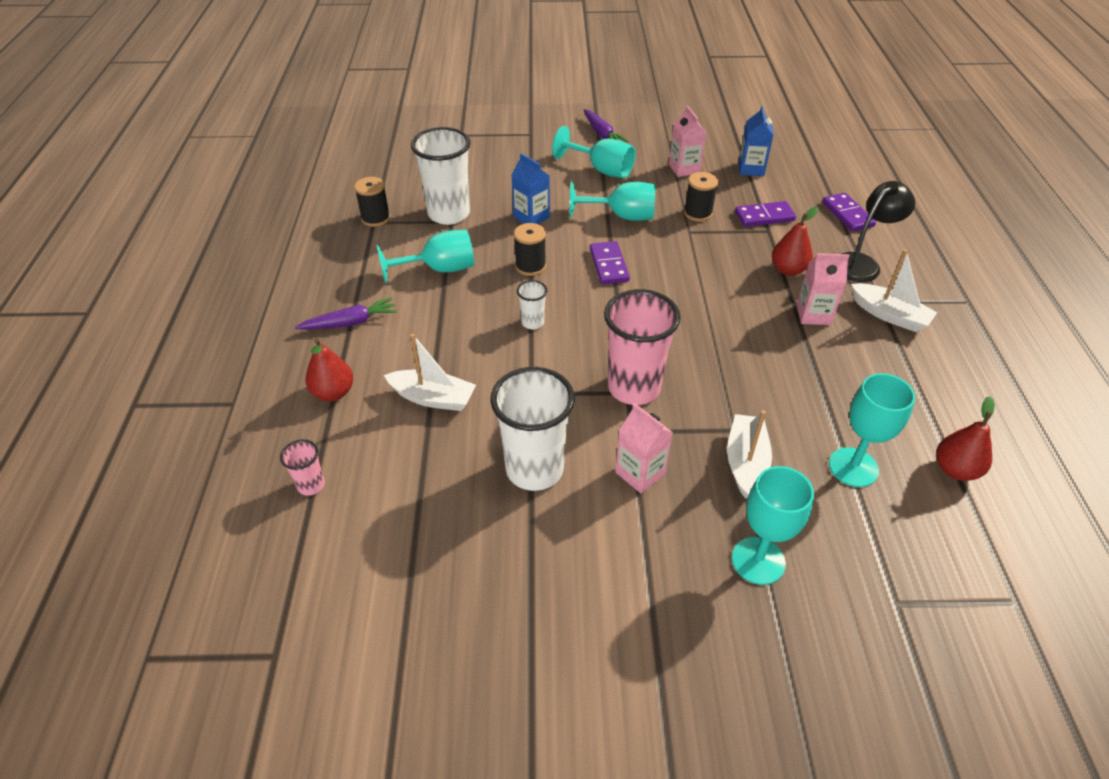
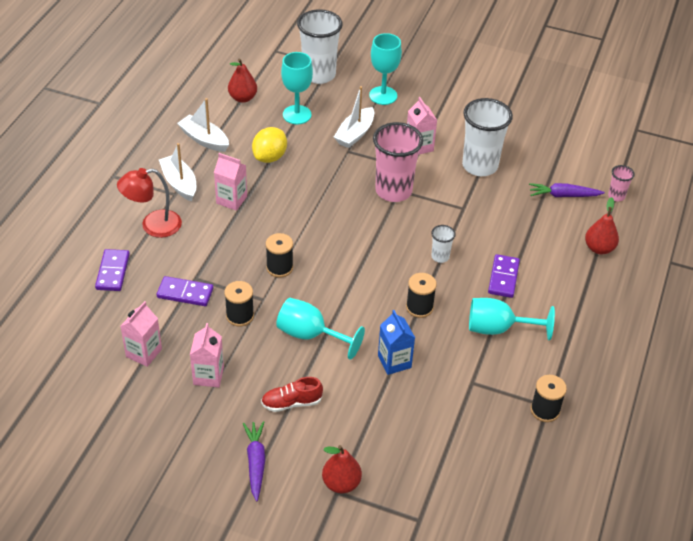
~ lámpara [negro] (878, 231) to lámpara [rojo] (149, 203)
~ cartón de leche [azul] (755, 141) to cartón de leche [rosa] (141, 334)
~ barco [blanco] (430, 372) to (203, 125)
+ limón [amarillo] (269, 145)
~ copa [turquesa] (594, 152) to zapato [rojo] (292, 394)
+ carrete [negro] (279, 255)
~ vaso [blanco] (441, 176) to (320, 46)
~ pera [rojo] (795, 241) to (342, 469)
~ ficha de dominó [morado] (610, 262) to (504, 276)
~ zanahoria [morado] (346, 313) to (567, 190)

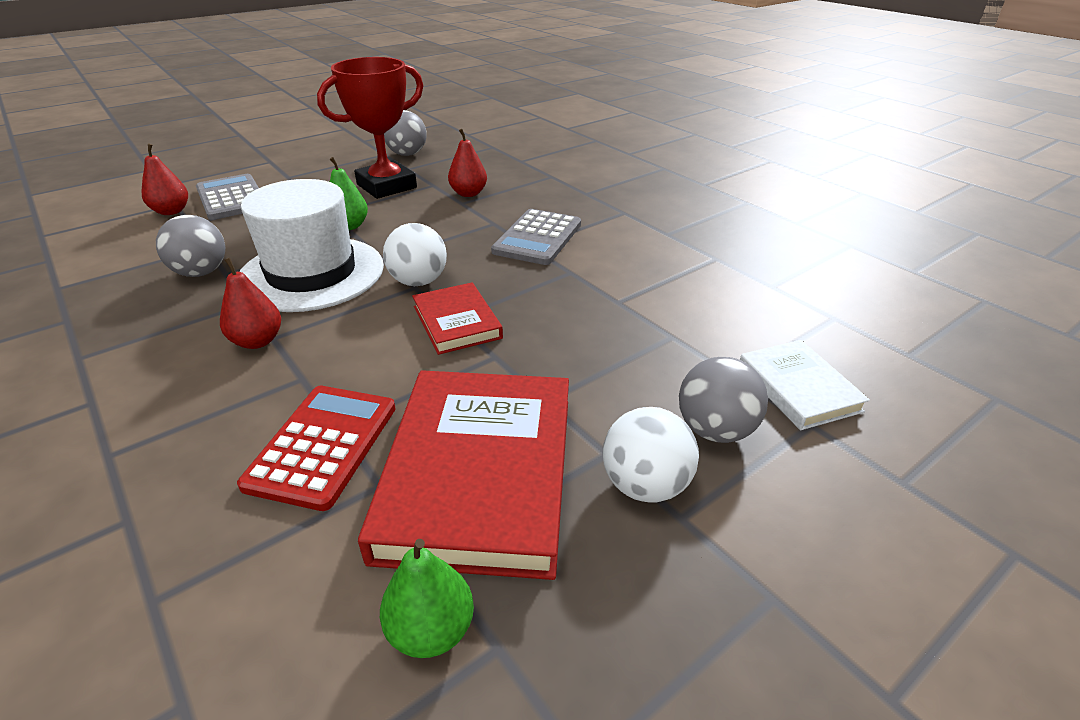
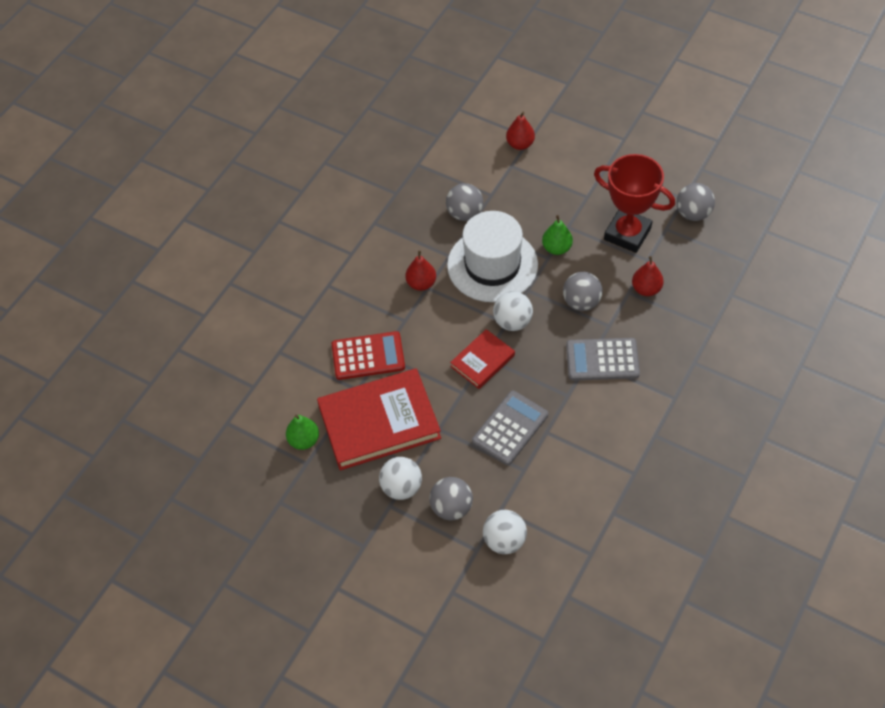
~ calculadora [gris] (227, 197) to (510, 428)
~ libro [blanco] (805, 385) to pelota [blanco] (505, 532)
+ pelota [gris] (583, 291)

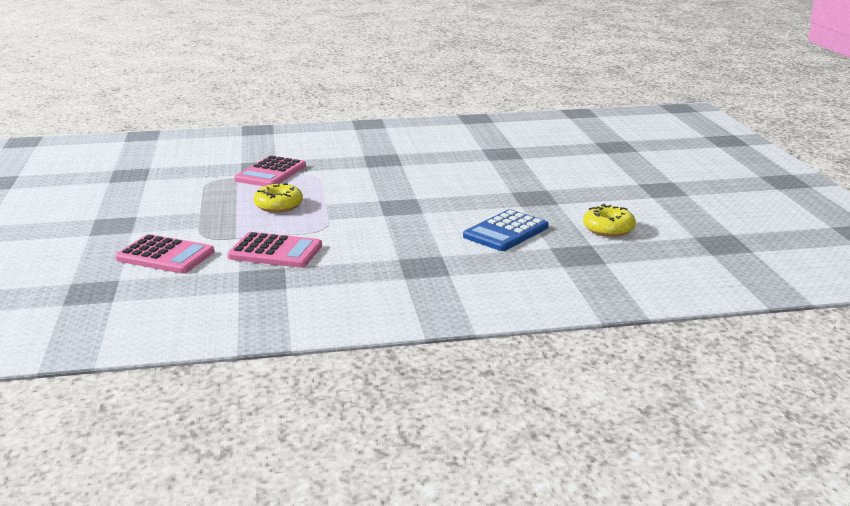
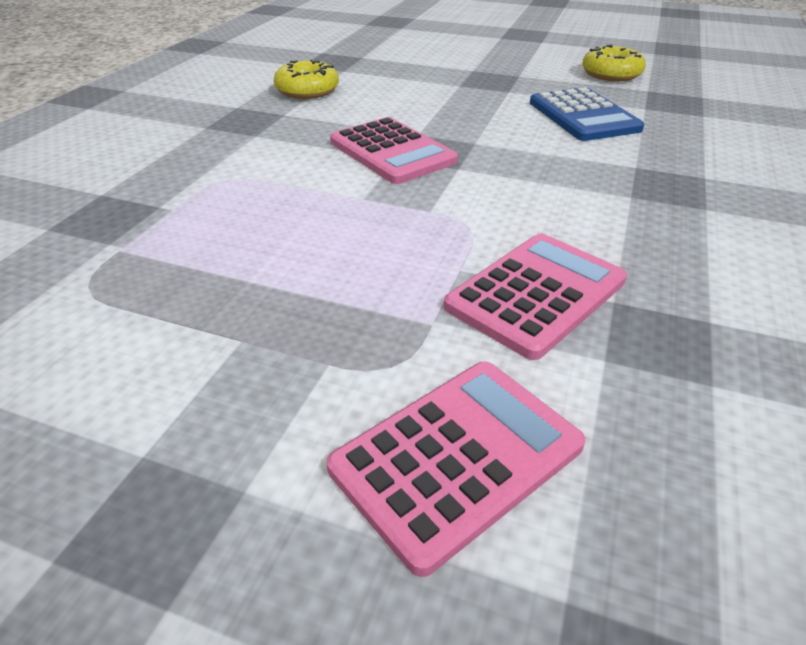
~ rosquilla [amarillo] (278, 197) to (306, 79)
~ calculadora [rosa] (270, 171) to (394, 150)

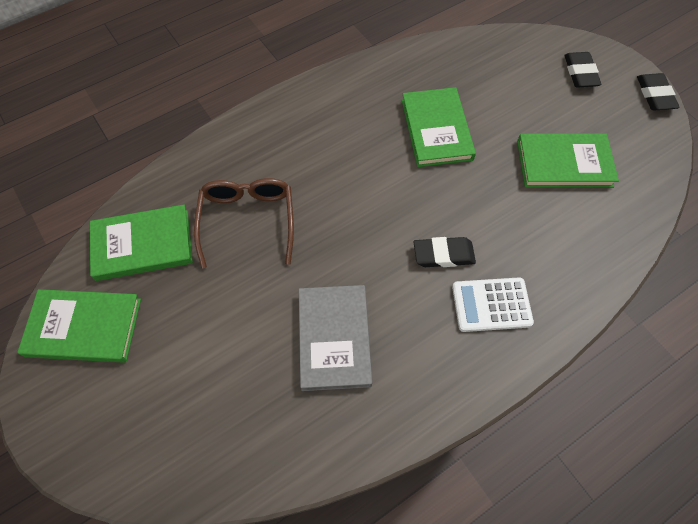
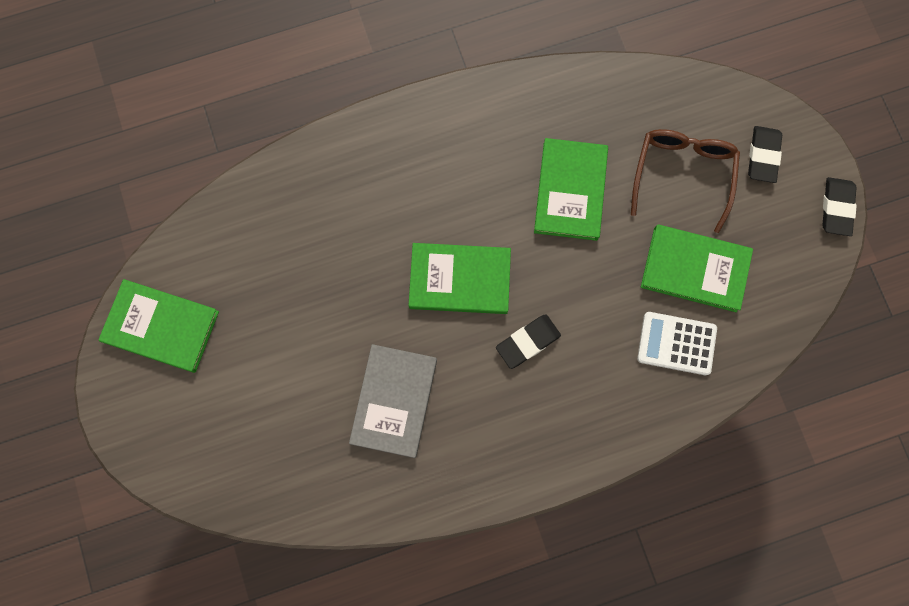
~ libro [verde] (141, 243) to (459, 278)
~ goma de borrar [negro] (445, 252) = (528, 341) 45 degrees counterclockwise
~ gafas [marrón] (244, 223) to (685, 181)
~ calculadora [blanco] (493, 304) to (677, 343)

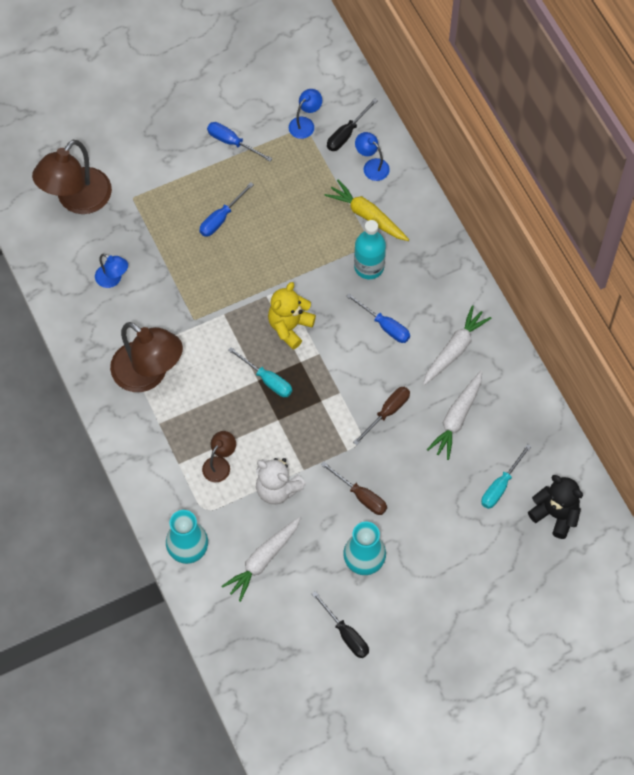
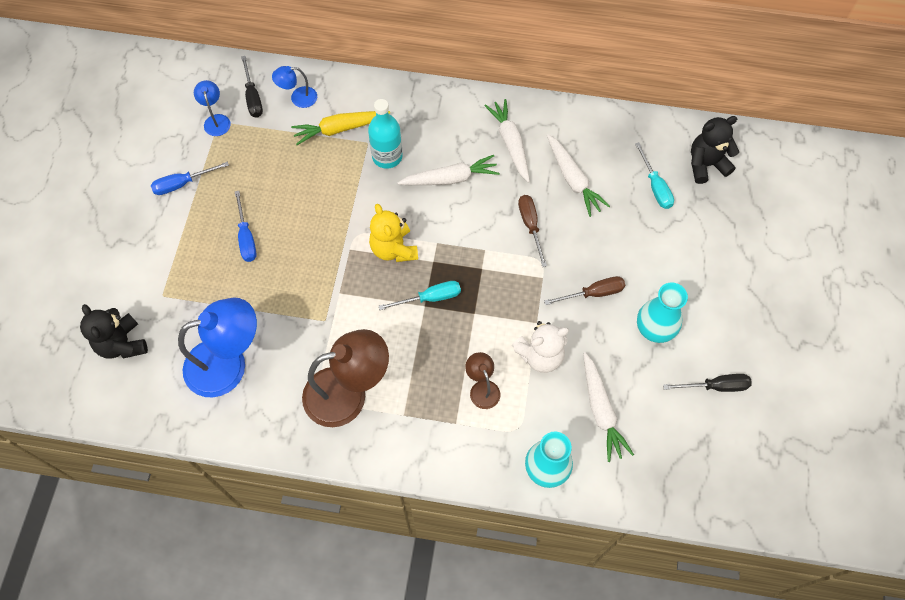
~ lámpara [marrón] (72, 177) to osito [negro] (114, 331)
~ lámpara [azul] (111, 270) = (217, 348) x2.07
~ destornillador [azul] (378, 318) to zanahoria [blanco] (448, 170)

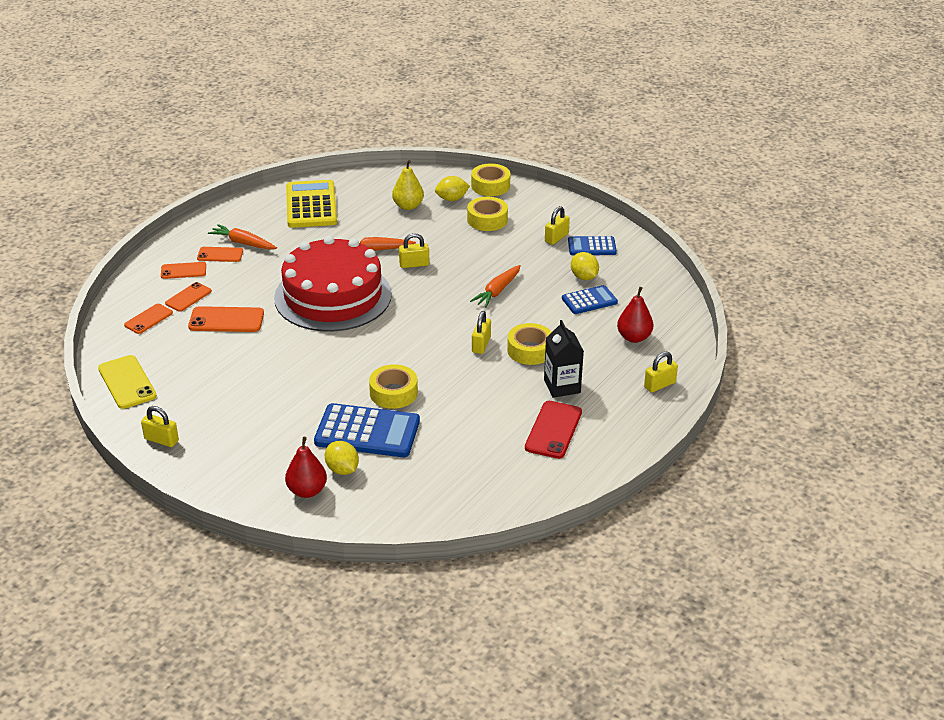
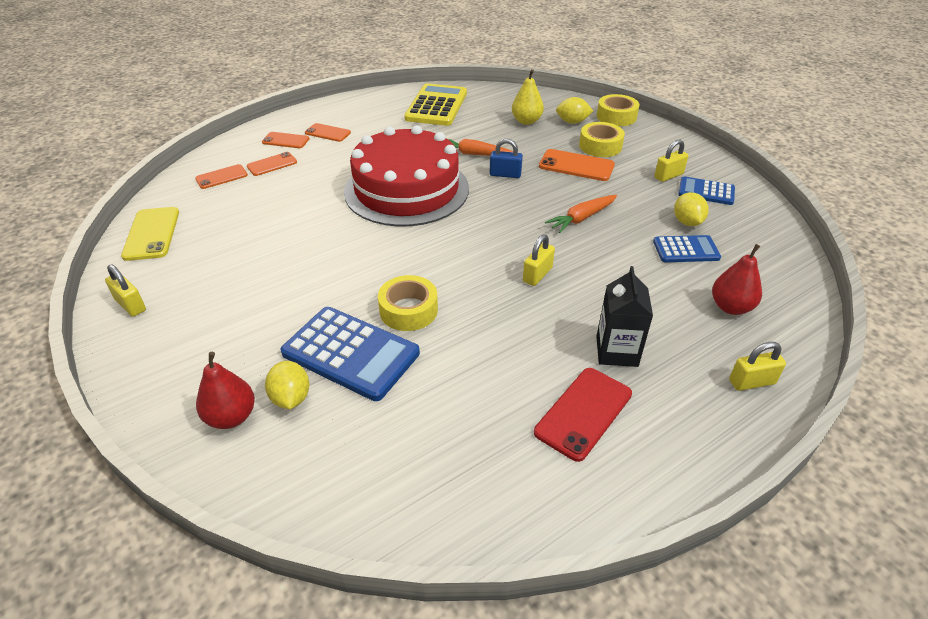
~ candado [amarillo] (414, 250) to candado [azul] (506, 158)
~ móvil [naranja] (226, 319) to (577, 165)
- zanahoria [naranja] (242, 237)
- cinta adhesiva [amarillo] (529, 344)

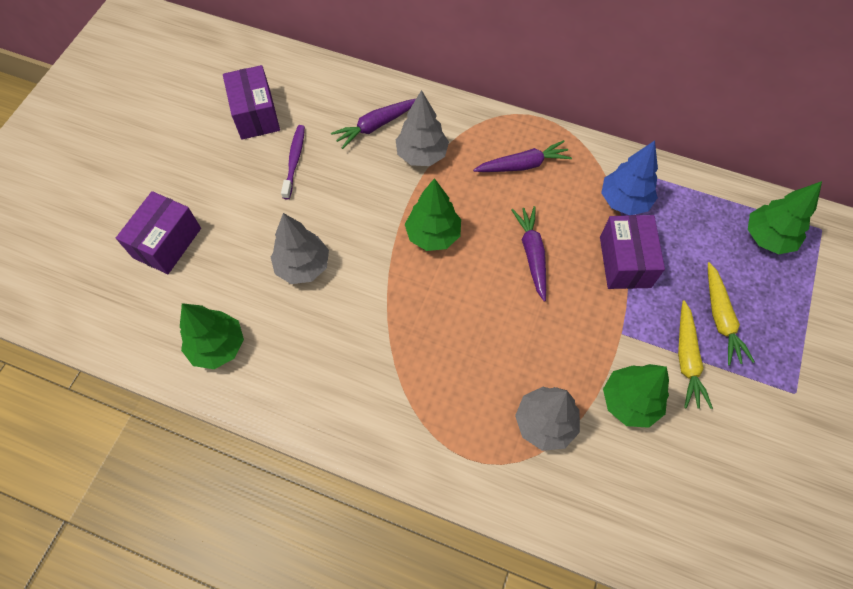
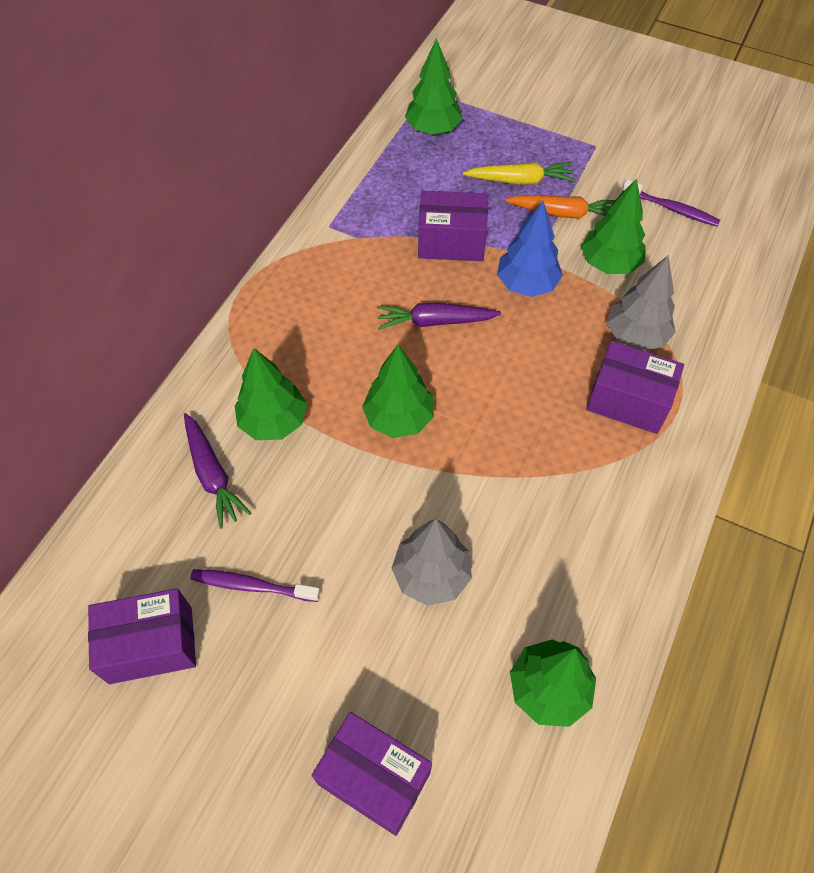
~ árbol [gris] (422, 128) to árbol [verde] (271, 394)
~ árbol [azul] (629, 178) to (530, 249)
~ zanahoria [amarillo] (695, 354) to zanahoria [naranja] (560, 207)
+ caja [morado] (635, 387)
+ cepillo de dientes [morado] (671, 203)
- zanahoria [morado] (522, 156)

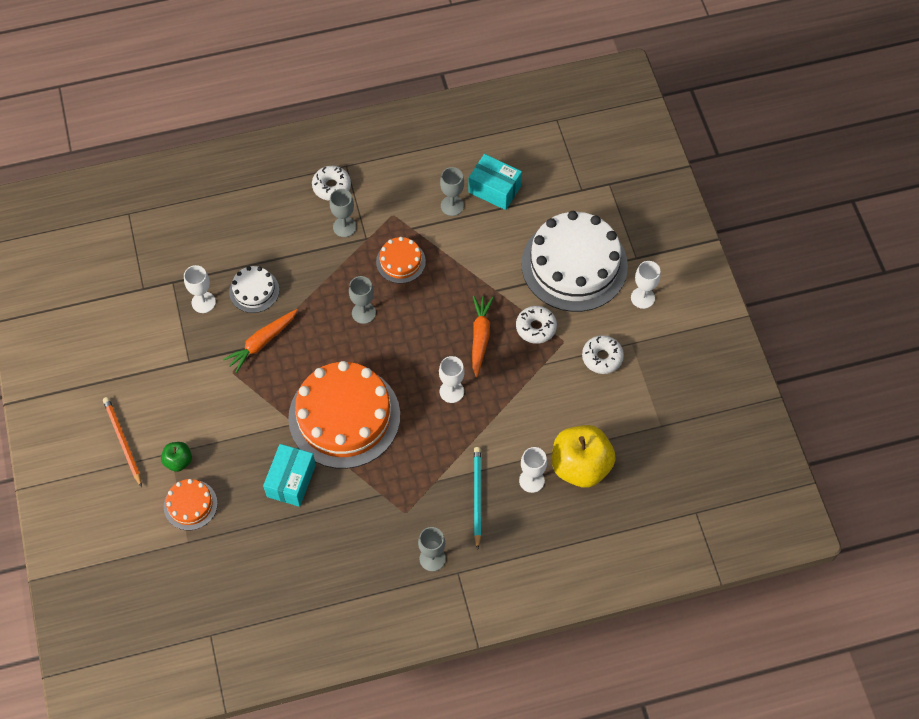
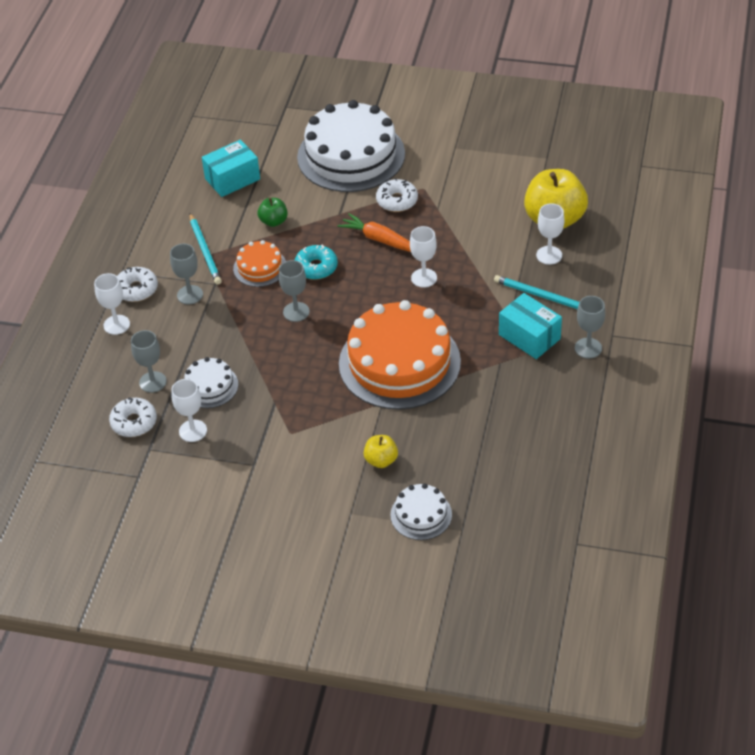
~ copa [blanco] (646, 285) to (112, 304)
~ rosquilla [blanco] (603, 354) to (133, 417)
~ copa [gris] (452, 191) to (149, 361)
+ lápiz [turquesa] (205, 249)
~ manzana [verde] (176, 457) to (272, 212)
+ rosquilla [turquesa] (316, 262)
+ manzana [amarillo] (380, 451)
~ tarta [naranja] (191, 504) to tarta [blanco] (421, 511)
~ caja [turquesa] (289, 475) to (530, 326)
- lápiz [naranja] (122, 442)
- zanahoria [naranja] (260, 341)

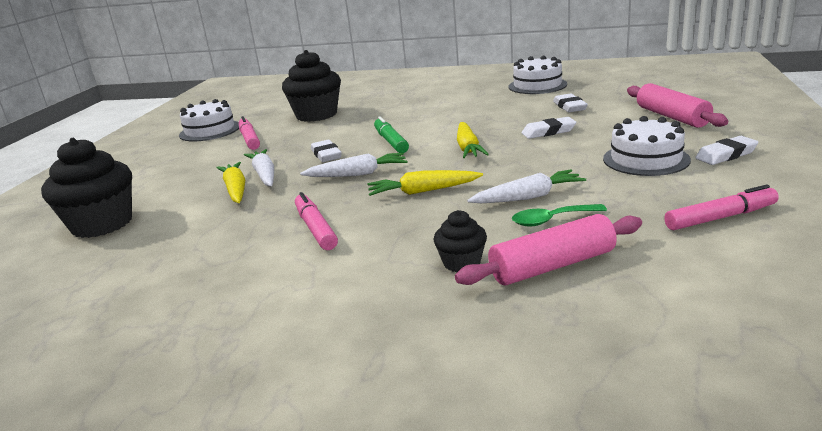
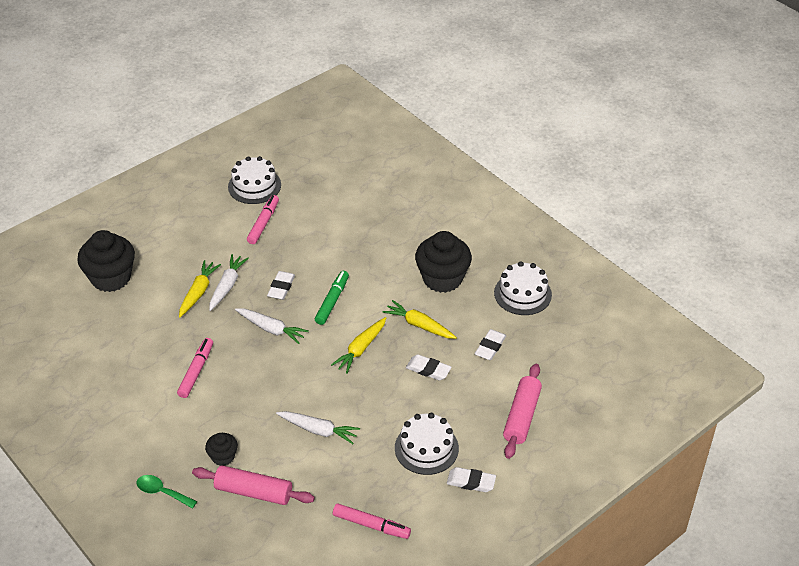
~ cuchara [verde] (559, 215) to (166, 492)
~ zanahoria [amarillo] (425, 183) to (420, 319)
~ magdalena [negro] (311, 86) to (443, 262)

